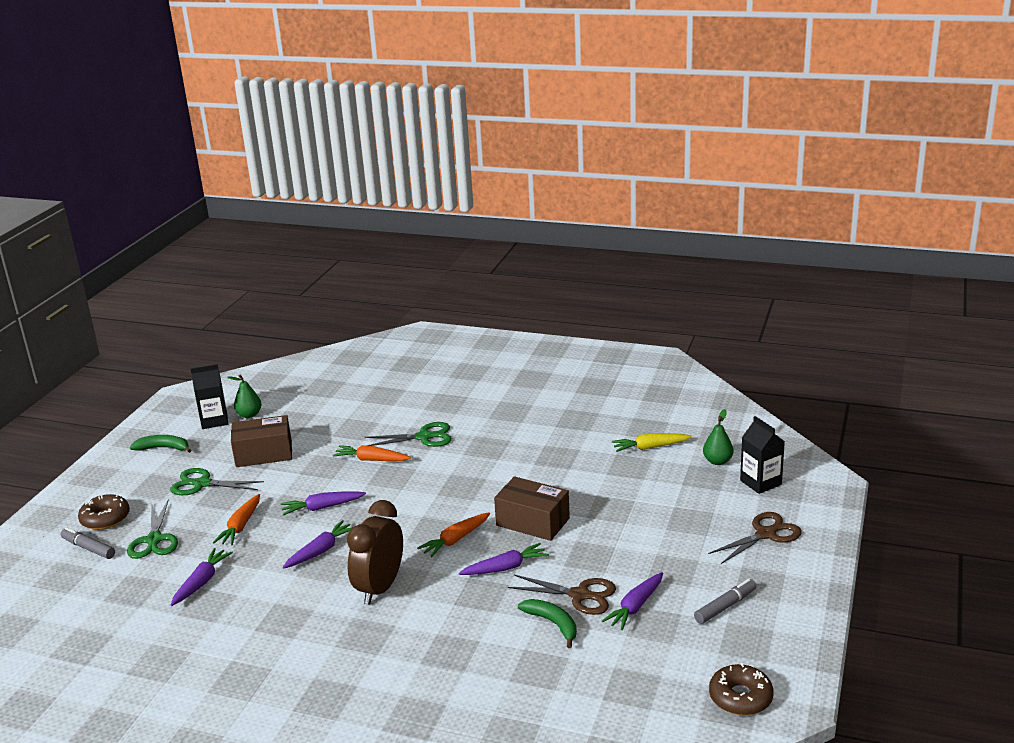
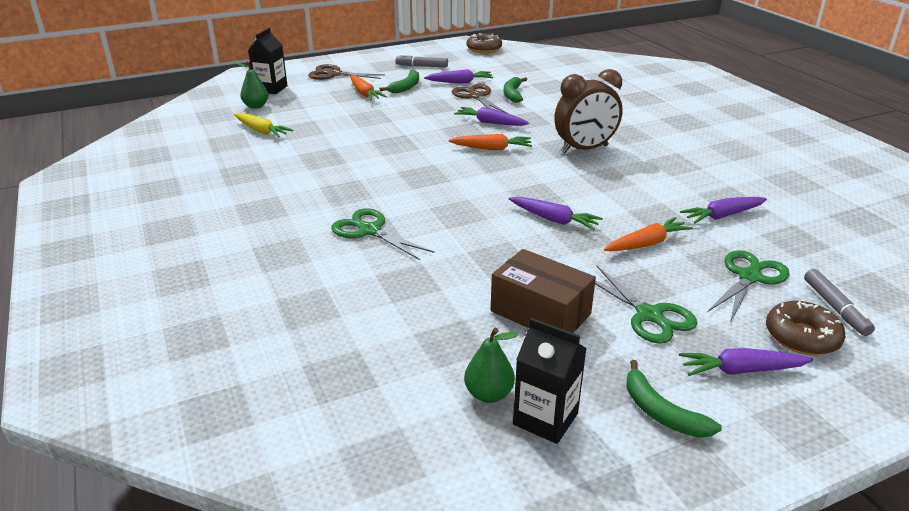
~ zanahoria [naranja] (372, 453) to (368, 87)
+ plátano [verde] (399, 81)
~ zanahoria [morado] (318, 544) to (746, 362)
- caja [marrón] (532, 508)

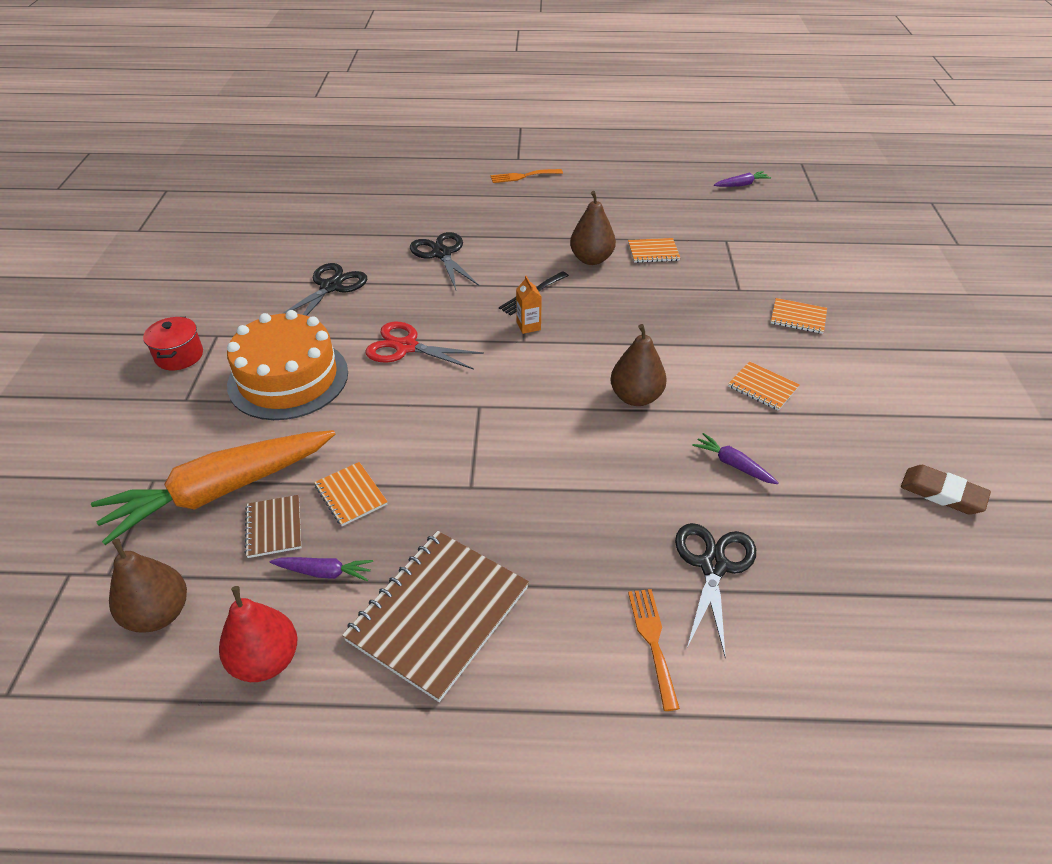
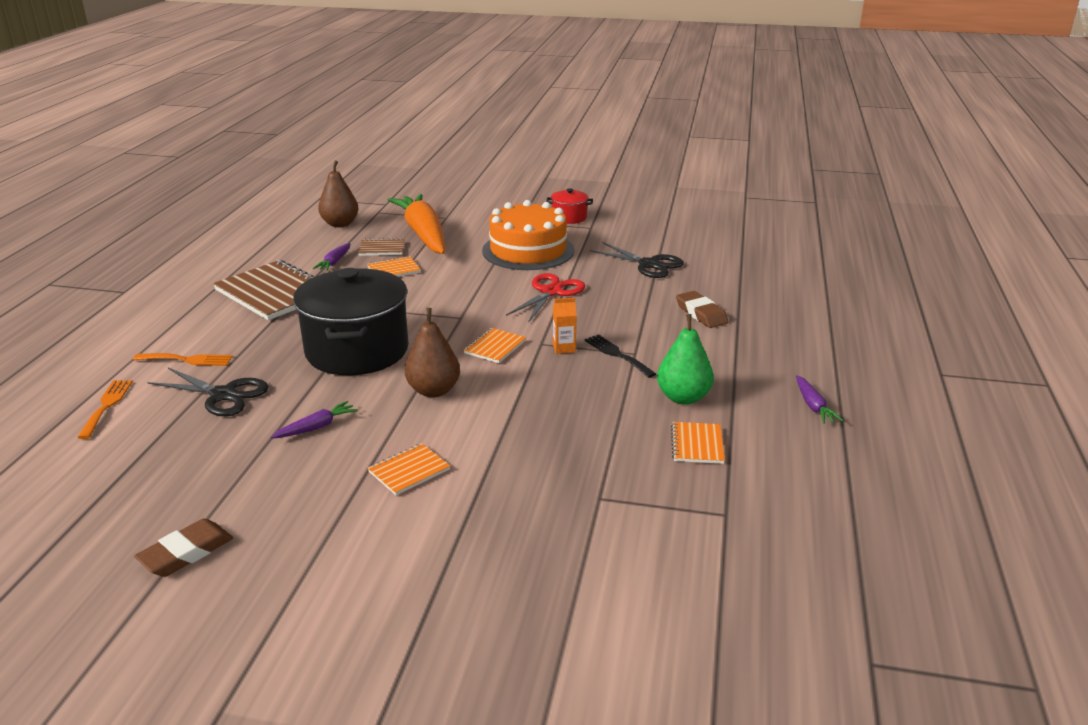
~ tenedor [naranja] (527, 176) to (105, 409)
+ olla [negro] (351, 321)
~ cuaderno [naranja] (799, 316) to (495, 345)
~ pera [marrón] (593, 228) to pera [verde] (685, 359)
~ tijeras [negro] (444, 261) to goma de borrar [marrón] (702, 309)
~ zanahoria [morado] (742, 179) to (820, 399)
- pera [rojo] (258, 634)

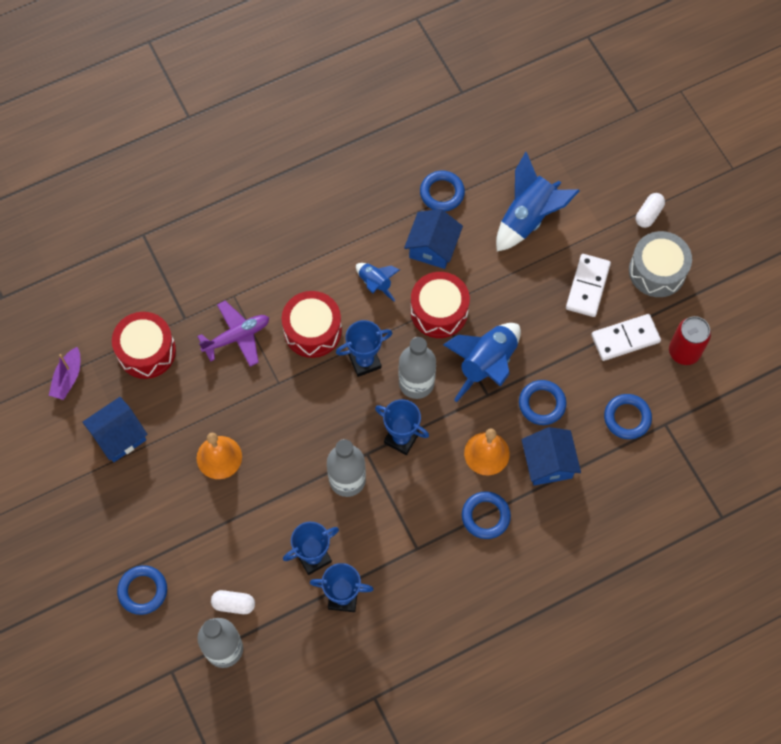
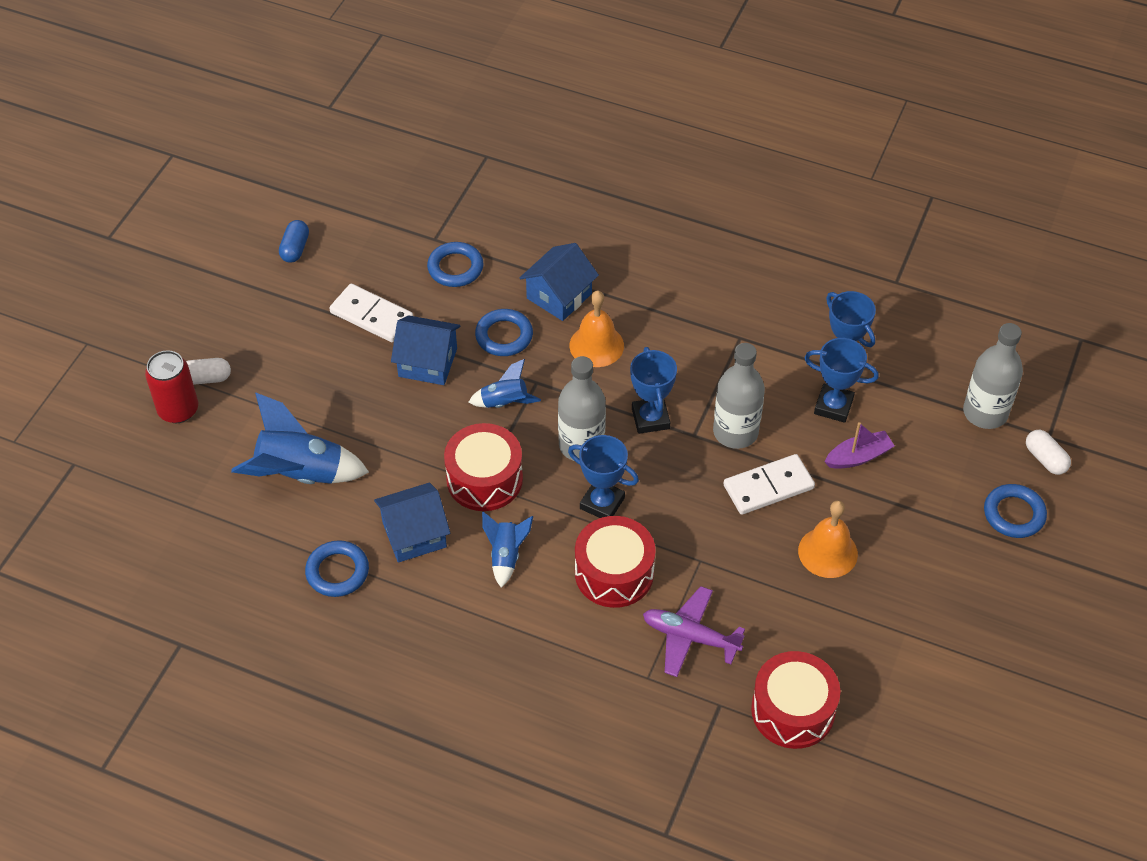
~ lata [rojo] (690, 340) to (171, 386)
+ cápsula [azul] (294, 241)
~ casa [azul] (115, 429) to (425, 350)
~ cohete [azul] (482, 362) = (504, 383) x0.55
~ ficha de dominó [blanco] (588, 285) to (769, 484)
~ barco [morado] (64, 373) to (860, 445)
~ cápsula [blanco] (233, 602) to (1048, 452)
- anillo [azul] (486, 515)
- tambor [gris] (660, 264)

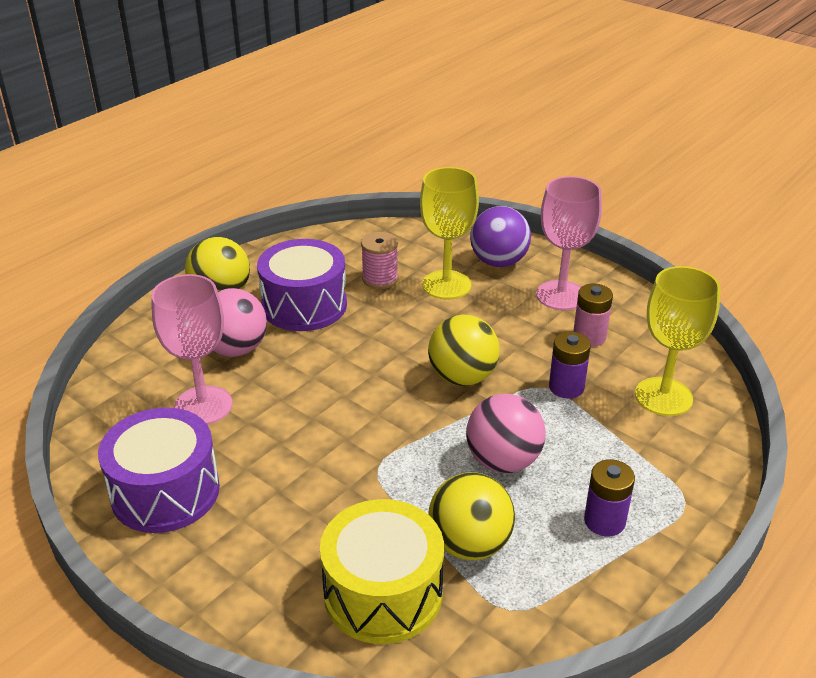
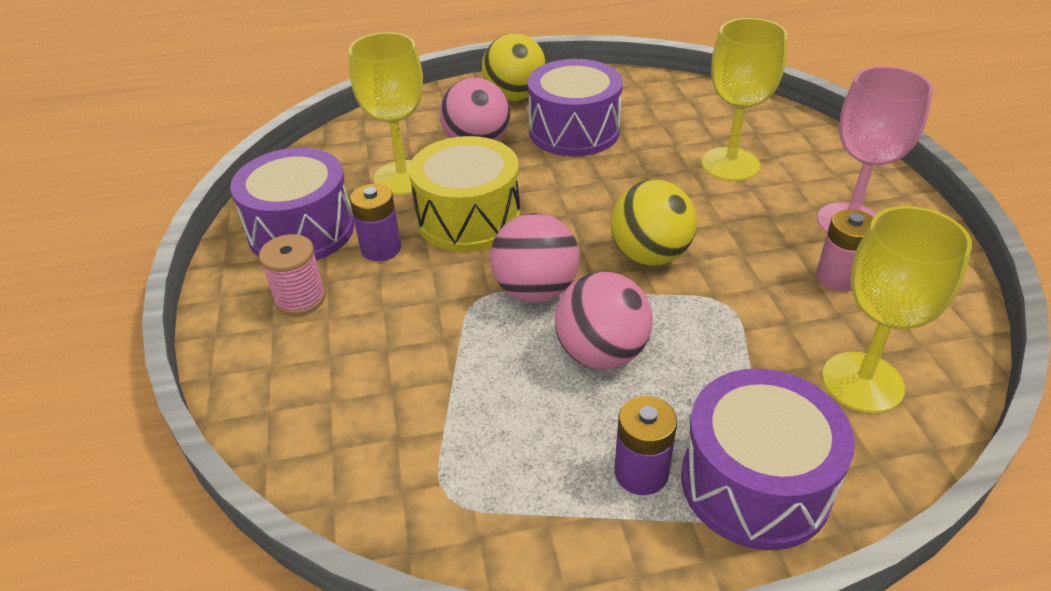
~ carrete [rosa] (379, 260) to (292, 275)
~ copa [rosa] (192, 349) to copa [amarillo] (386, 113)
~ pila [morado] (570, 365) to (375, 222)
~ tambor [amarillo] (382, 571) to (465, 194)
+ pelota [rosa] (535, 258)
+ tambor [morado] (768, 459)
- pelota [amarillo] (471, 516)
- pelota [morado] (500, 236)

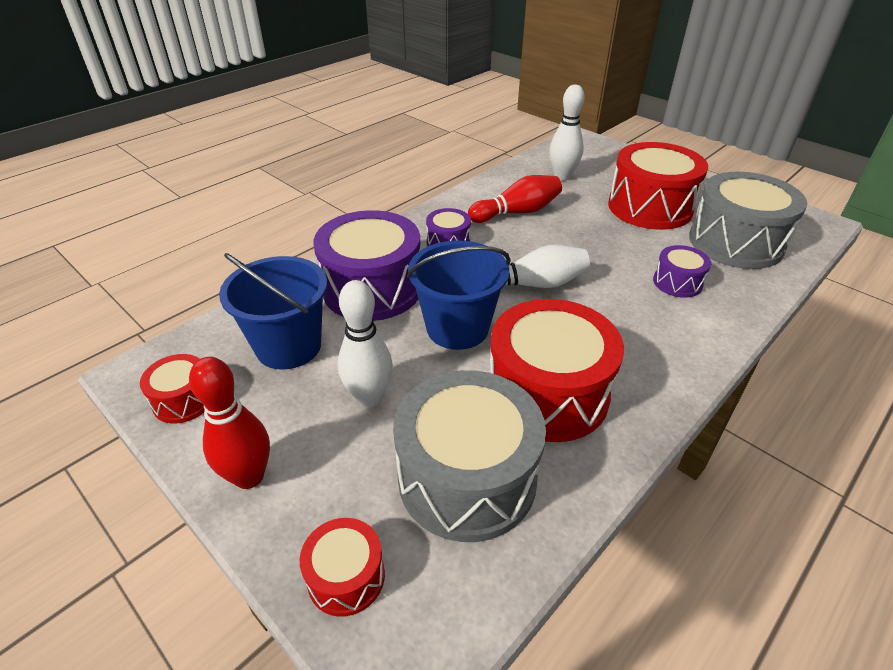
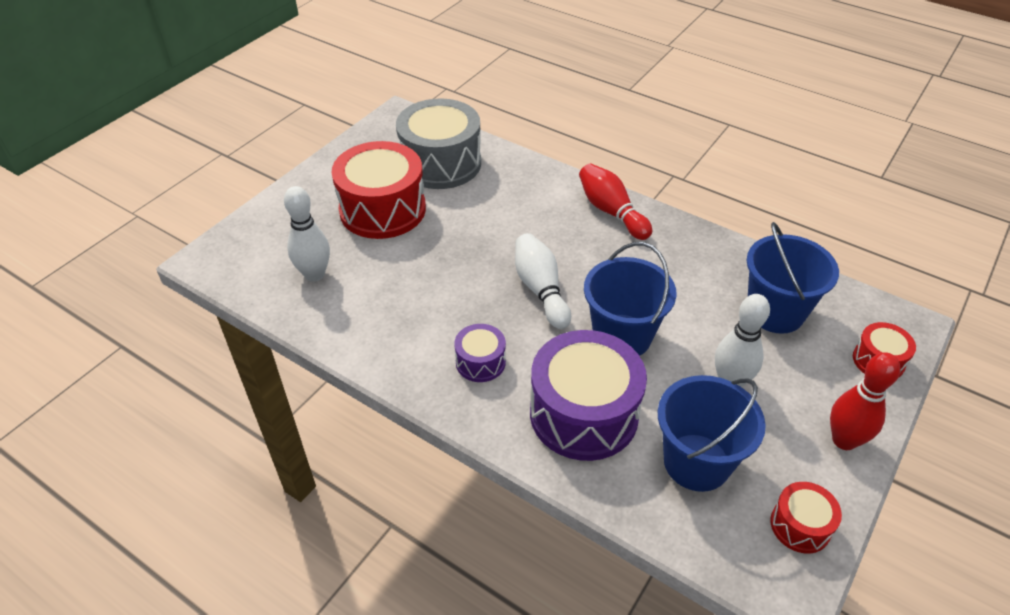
~ bolo [rojo] (515, 199) to (615, 202)
~ tambor [gris] (469, 456) to balde [azul] (793, 278)
- tambor [rojo] (557, 370)
- tambor [morado] (682, 271)

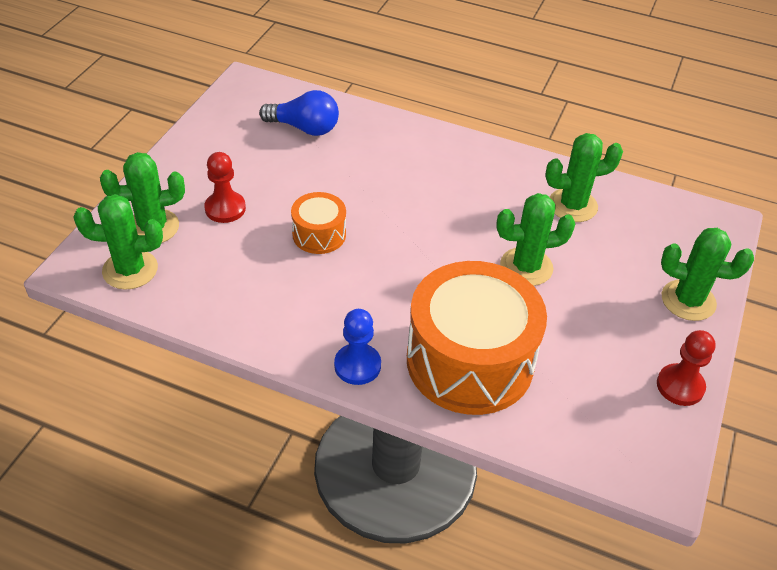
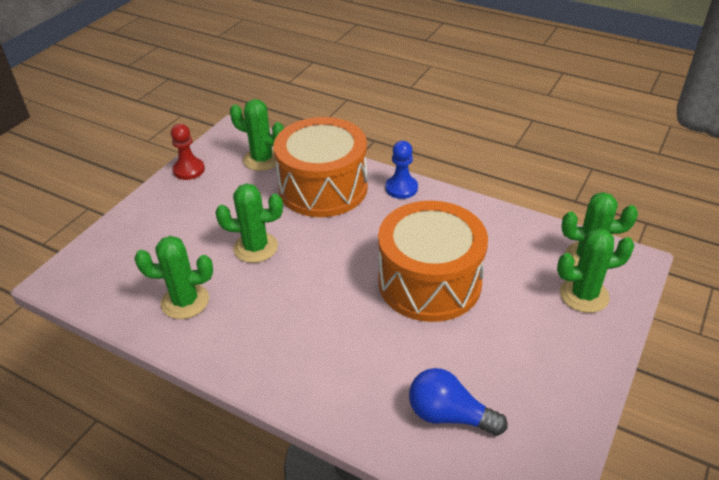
~ cactus [verde] (707, 274) to (257, 135)
~ tambor [naranja] (318, 223) = (433, 261) x2.12
- peón [rojo] (225, 187)

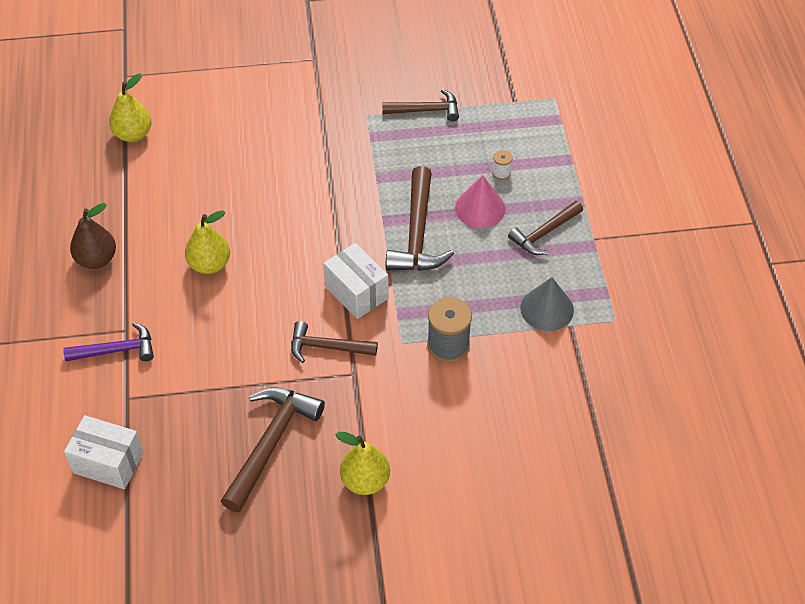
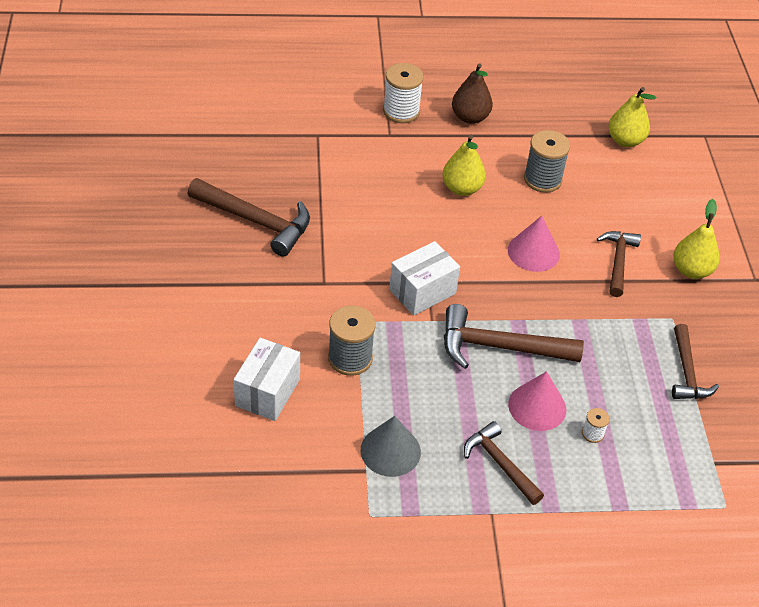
~ caja [blanco] (104, 452) to (267, 379)
+ carrete [blanco] (403, 93)
+ cono [rosa] (534, 244)
+ carrete [gris] (547, 161)
~ martillo [marrón] (334, 342) to (619, 264)
~ pera [amarillo] (362, 463) to (696, 239)
- martillo [morado] (108, 341)

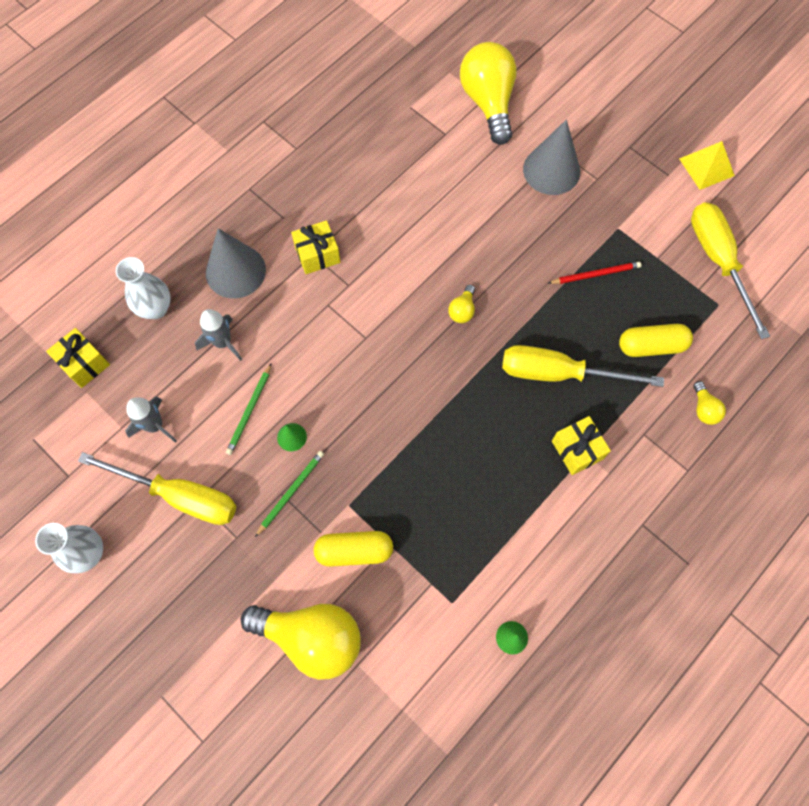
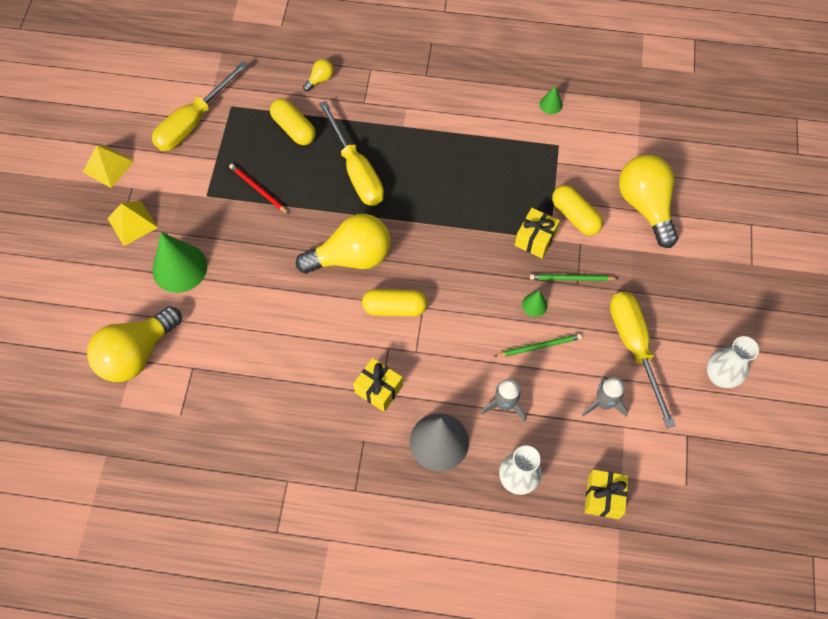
+ pirámide [amarillo] (132, 223)
~ cono [gris] (551, 157) to cono [verde] (179, 262)
~ bombilla [amarillo] (461, 303) = (343, 244) x2.34
+ cápsula [amarillo] (394, 302)
~ regalo [amarillo] (581, 445) to (537, 233)

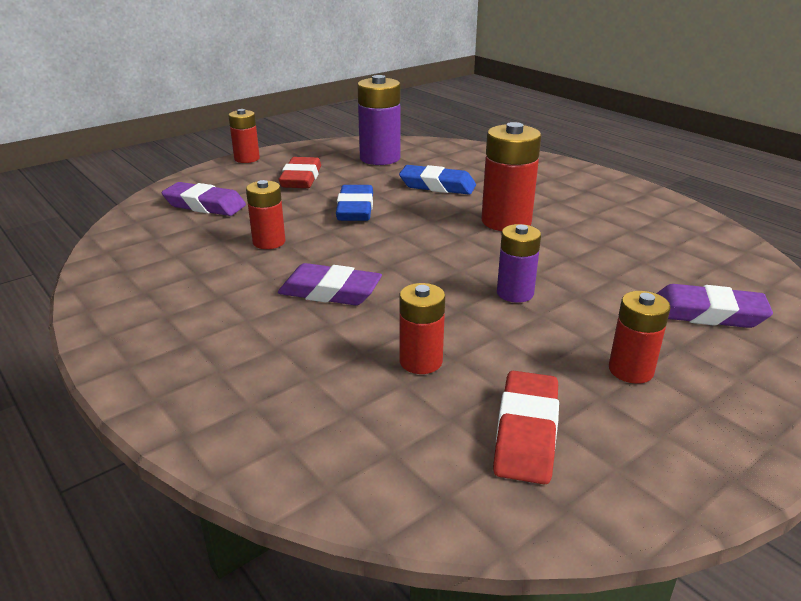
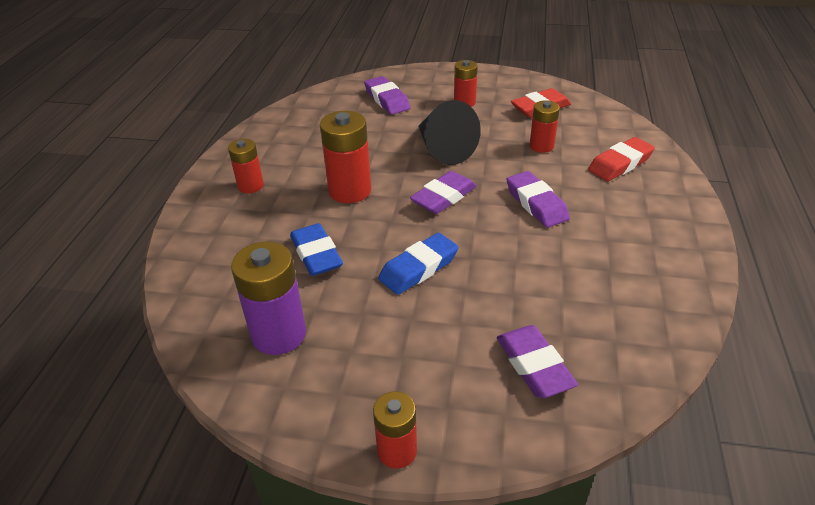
~ pila [rojo] (266, 214) to (246, 166)
+ goma de borrar [morado] (443, 192)
~ pila [morado] (519, 263) to cono [negro] (449, 132)
~ goma de borrar [rojo] (300, 172) to (621, 159)

